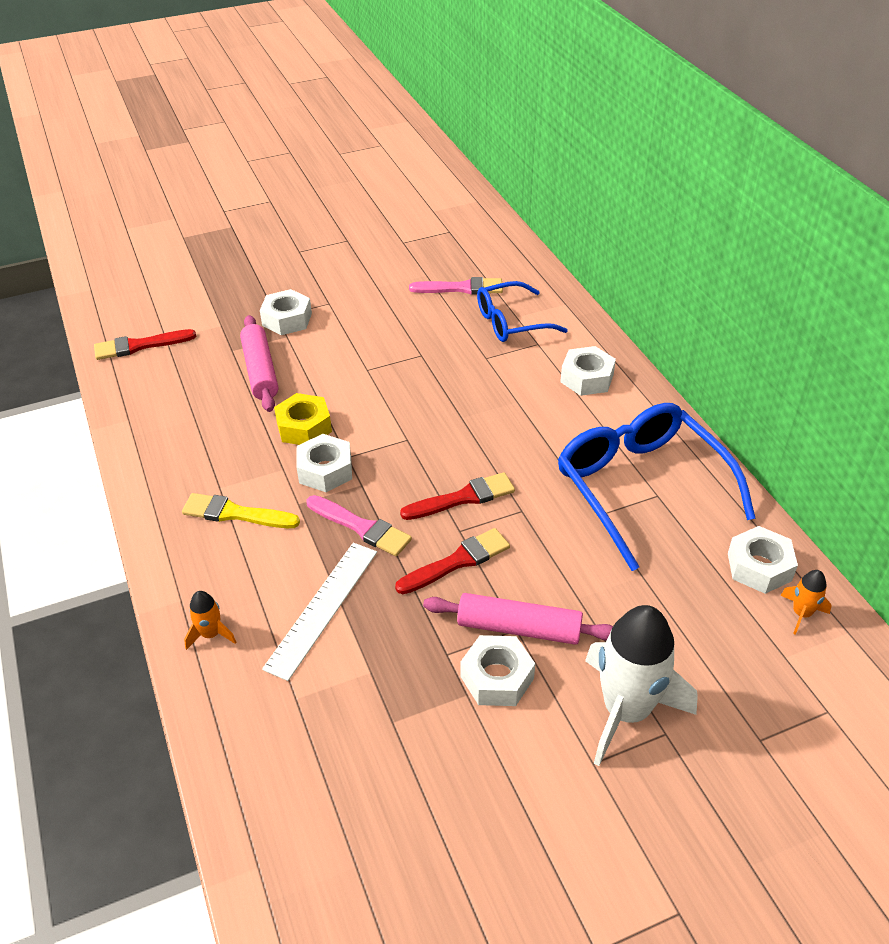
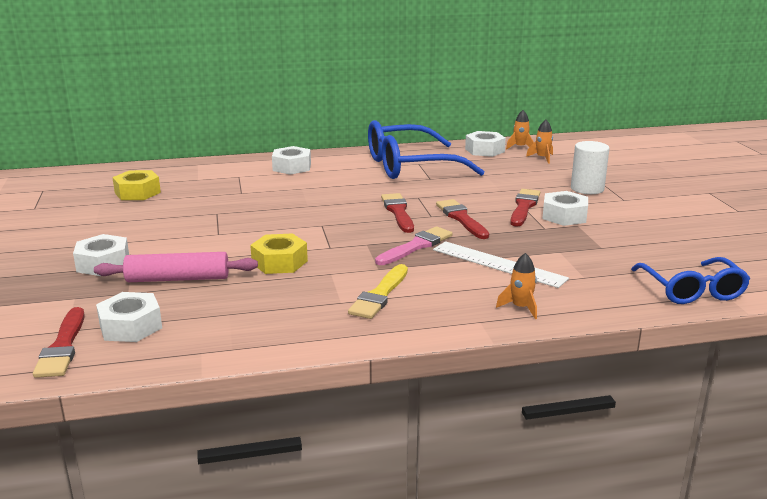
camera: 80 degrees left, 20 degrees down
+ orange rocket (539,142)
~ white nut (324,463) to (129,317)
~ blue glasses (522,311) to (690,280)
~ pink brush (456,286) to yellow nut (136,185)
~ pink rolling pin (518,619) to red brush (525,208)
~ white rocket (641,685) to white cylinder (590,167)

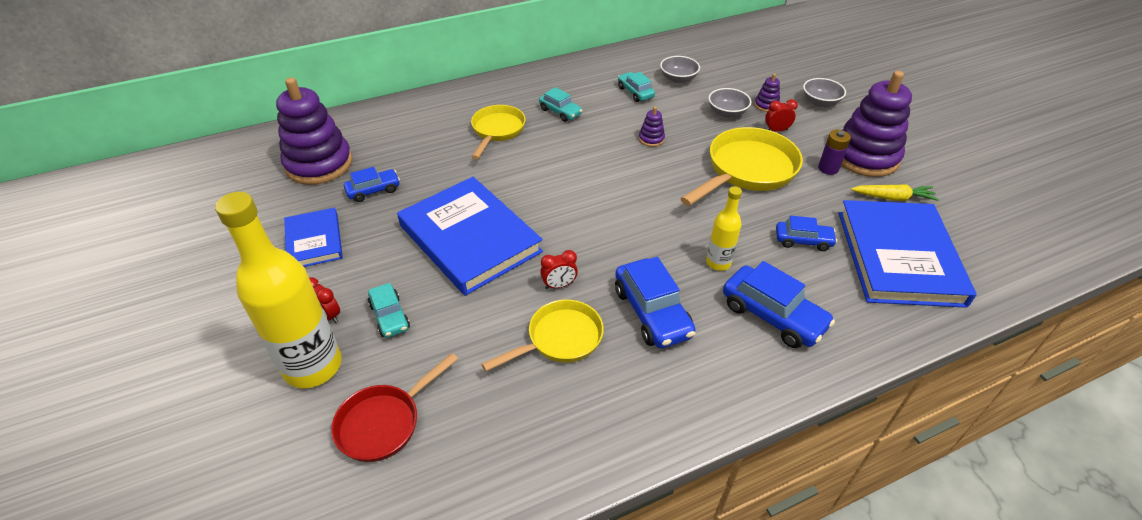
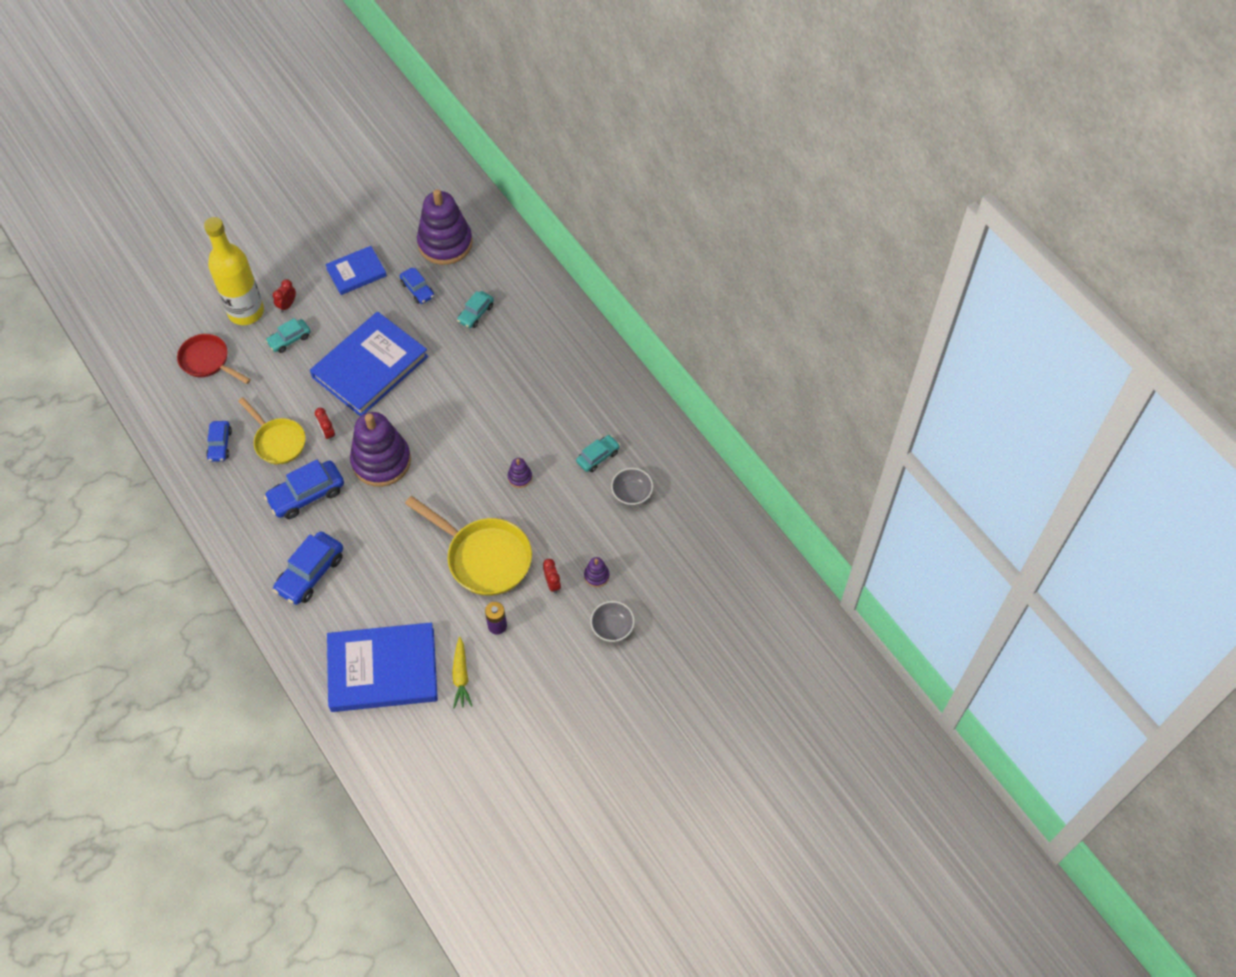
camera: 80 degrees right, 15 degrees up
- yellow pan (498,132)
- yellow bottle (724,228)
- grey bowl (729,103)
~ turquoise car (561,104) to (475,309)
~ blue car (806,233) to (219,441)
~ purple stacking toy (876,124) to (380,449)

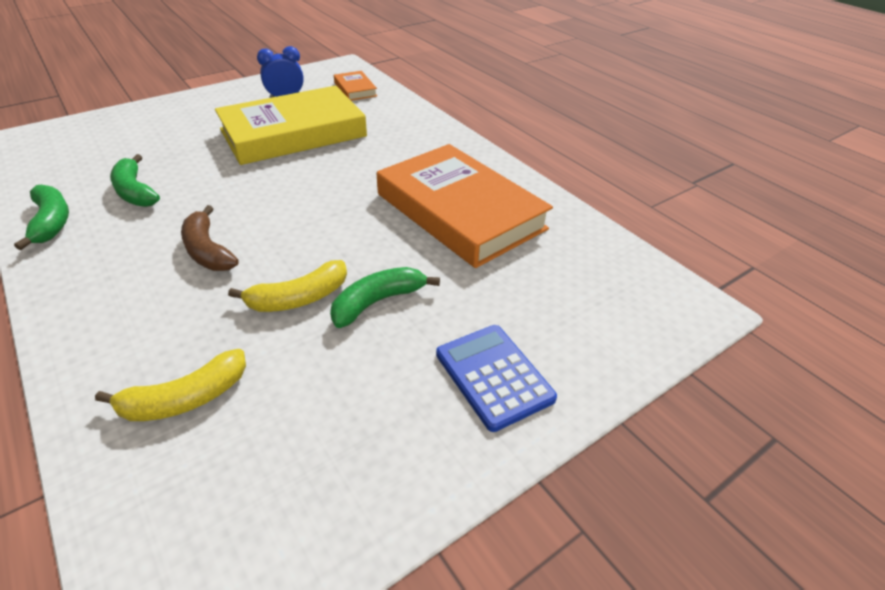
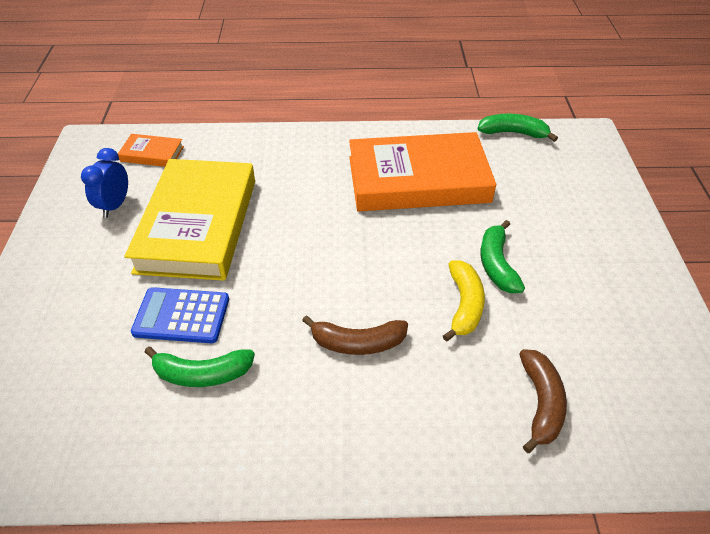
camera: 55 degrees left, 5 degrees up
~ green banana (41,217) to (518,127)
~ blue calculator (496,378) to (180,315)
~ yellow banana (170,385) to brown banana (543,401)

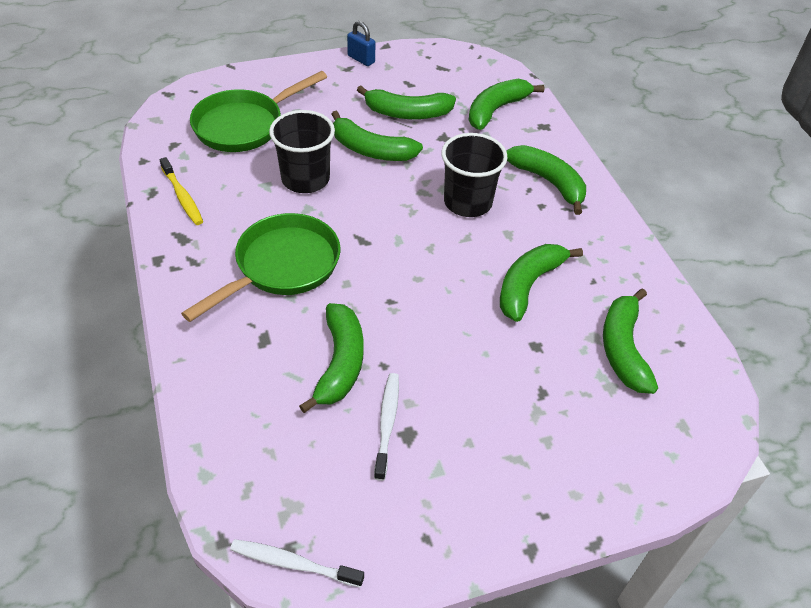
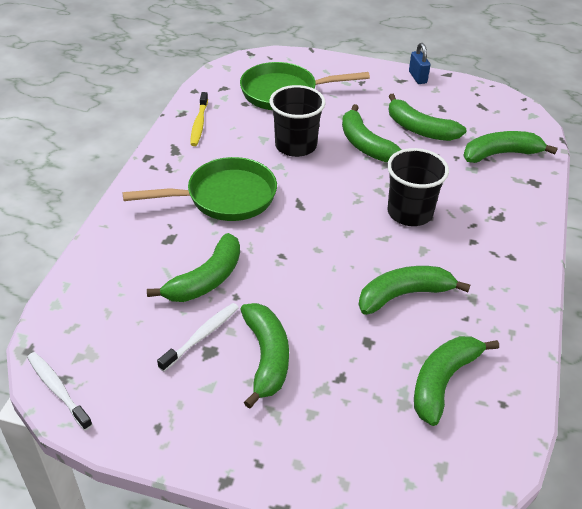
camera: 35 degrees right, 5 degrees down
~ green banana (546,180) to (264,356)

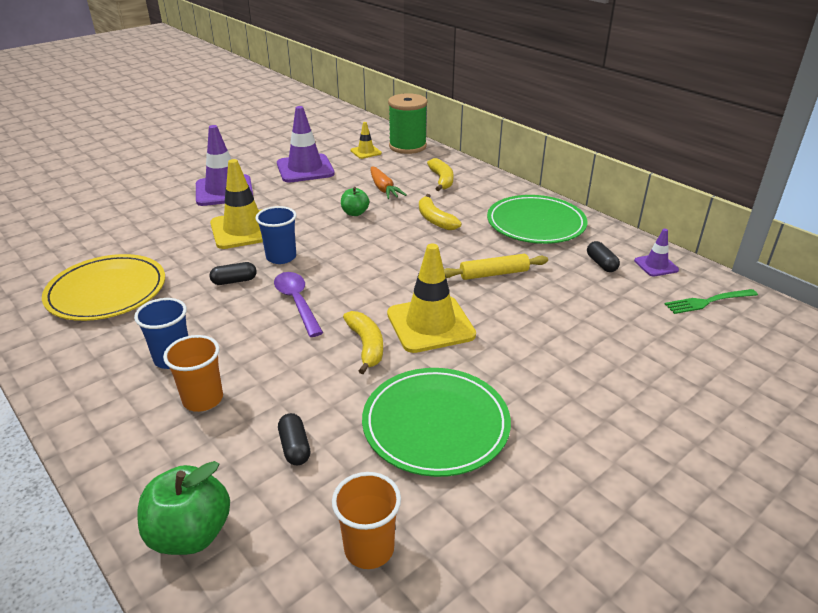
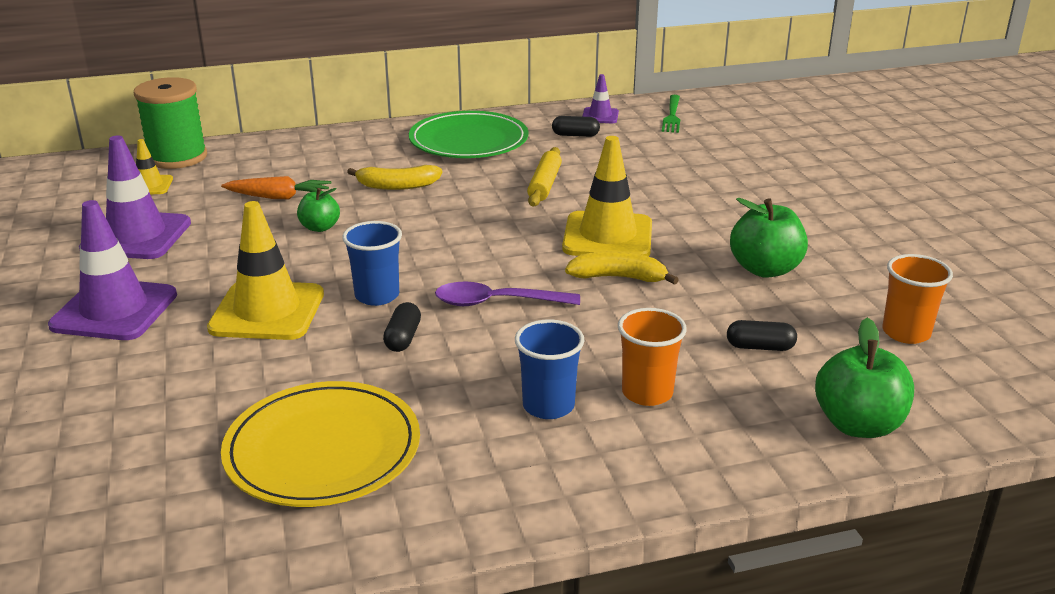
camera: 65 degrees left, 5 degrees down
- yellow banana (440,174)
~ green plate (436,422) to green apple (769,238)

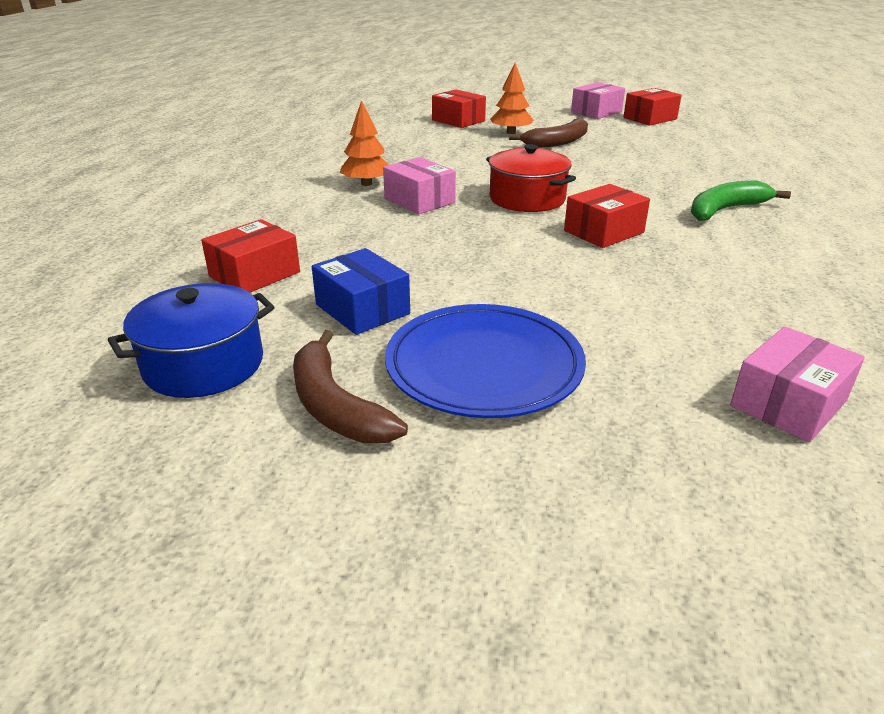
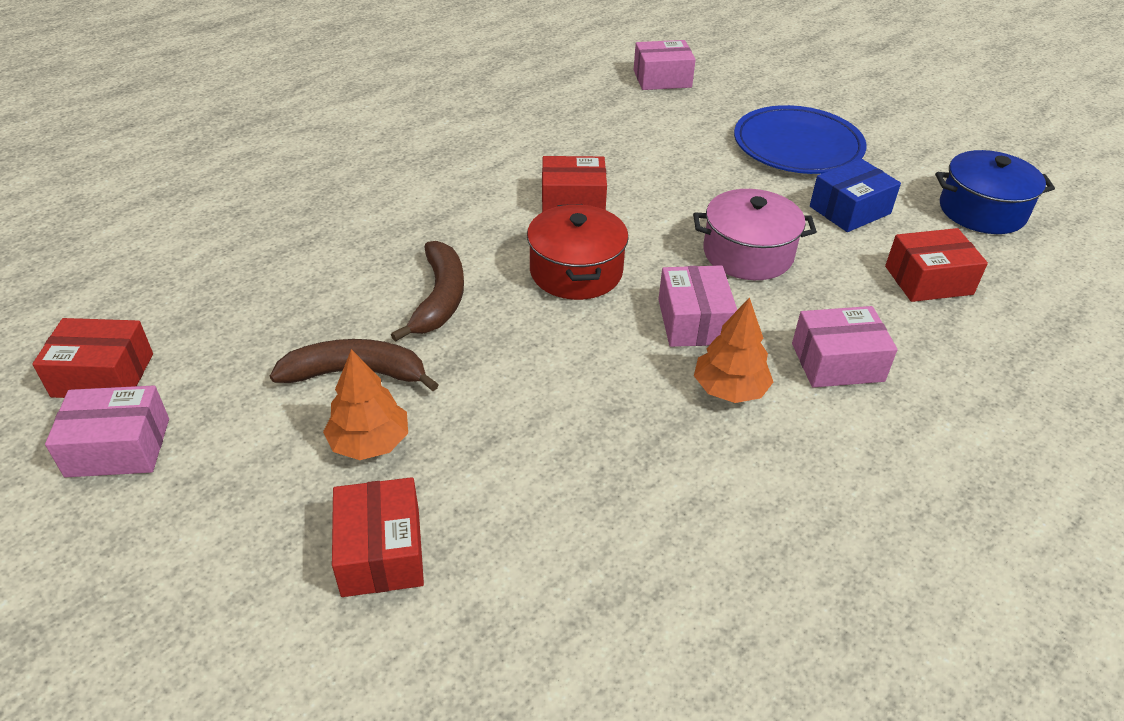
camera: 145 degrees left, 10 degrees up
- green banana (741,201)
+ pink pot (755,234)
+ pink box (845,347)
~ brown banana (350,386) to (427,291)
~ blue box (361,291) = (855,195) 60 degrees clockwise

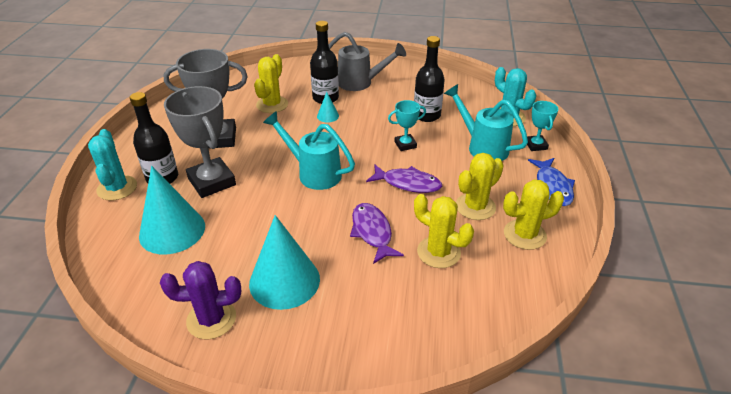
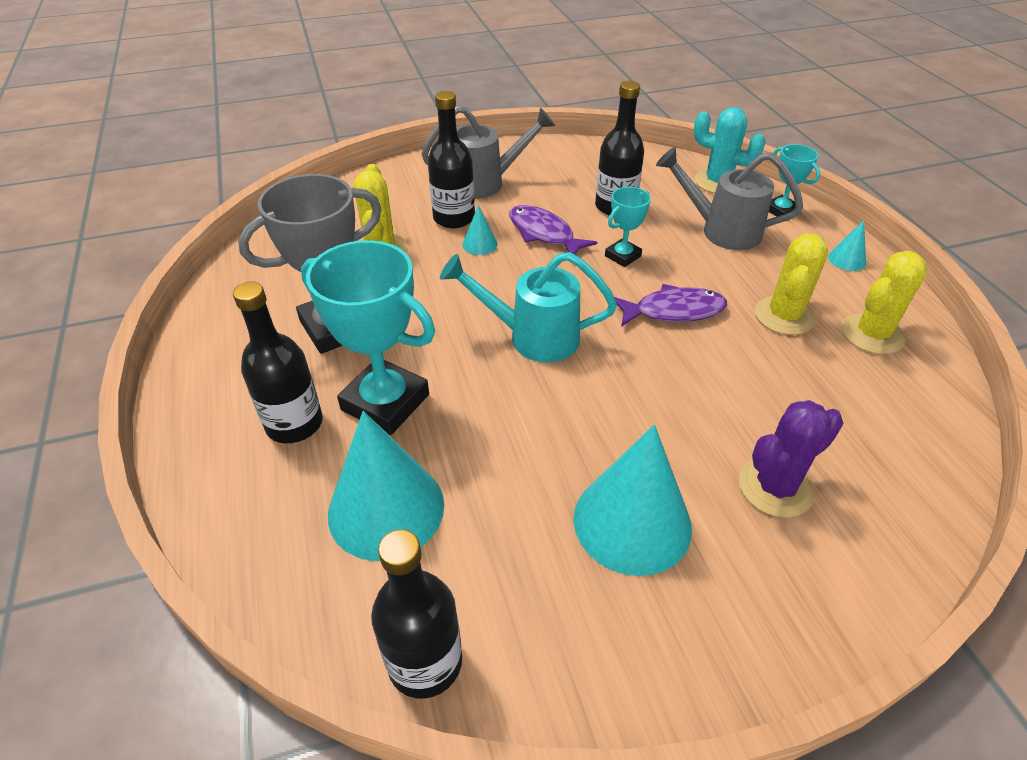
camera: 25 degrees left, 5 degrees up
- turquoise cactus (112,165)
- yellow cactus (444,231)
+ black bottle (416,614)
~ purple cactus (200,300) to (791,459)
~ purple fish (377,233) to (553,230)
~ blue fish (551,182) to turquoise cone (847,245)
~ grey trophy (200,142) to turquoise trophy (368,337)
~ turquoise watering can (486,122) to grey watering can (729,198)

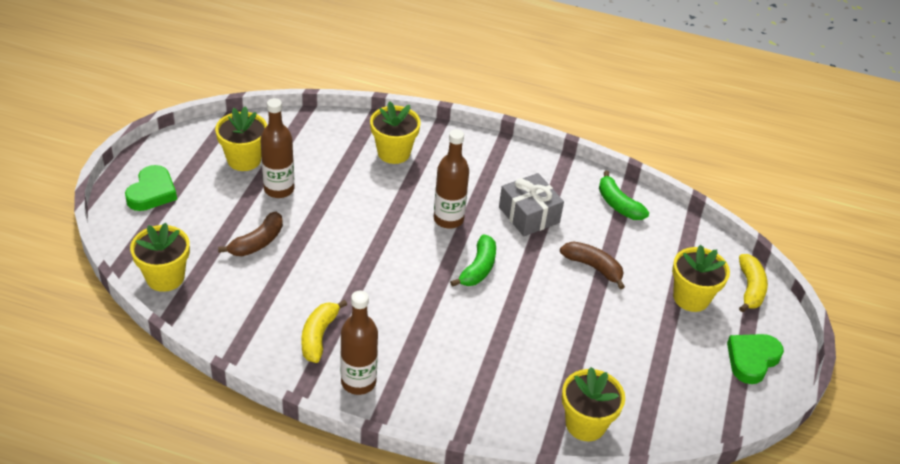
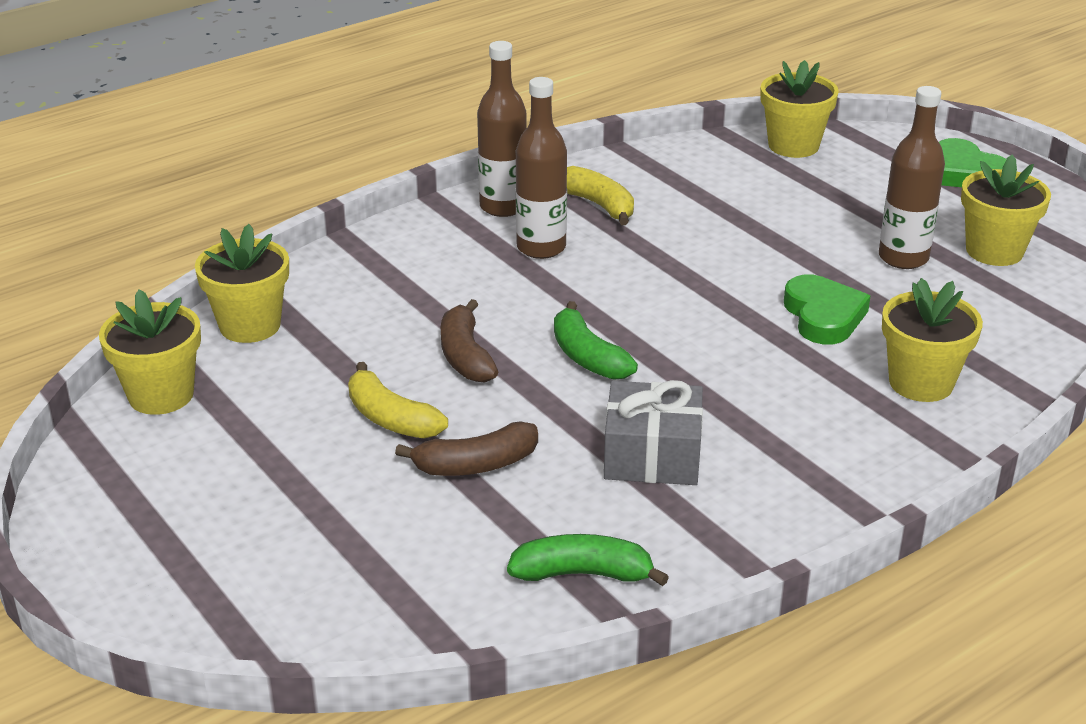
camera: 130 degrees right, 10 degrees down
~ brown banana (250,234) to (469,340)
~ brown bottle (451,179) to (541,168)
~ yellow flower pot (701,278) to (150,352)
~ green heart (755,359) to (827,309)
~ yellow banana (753,283) to (398,400)

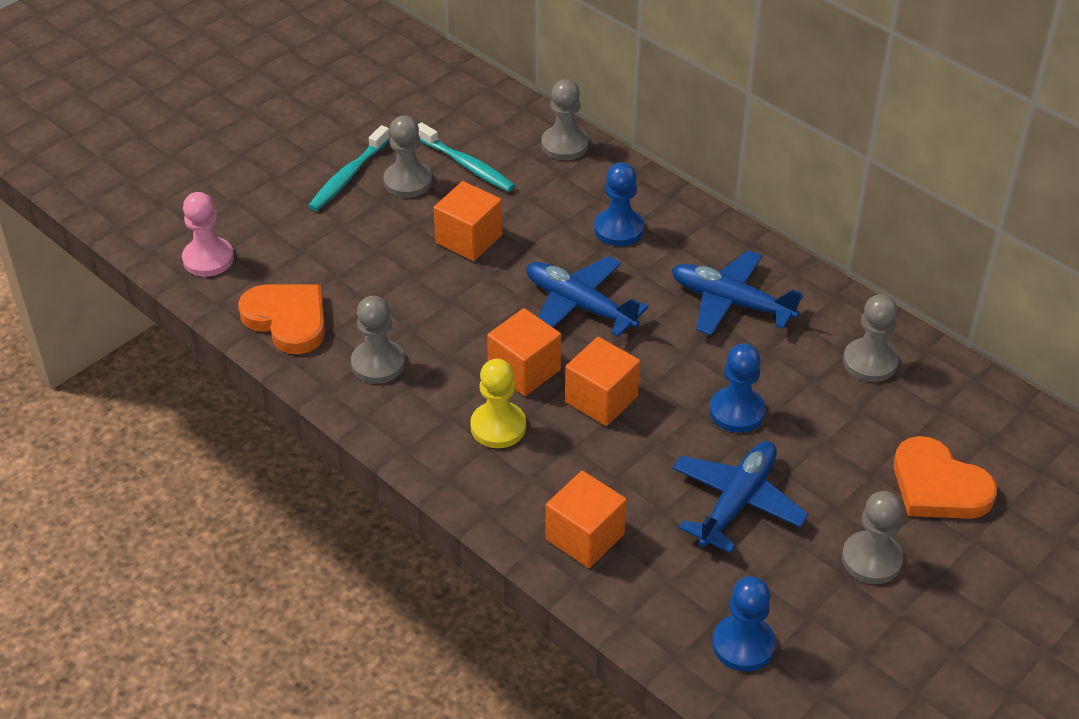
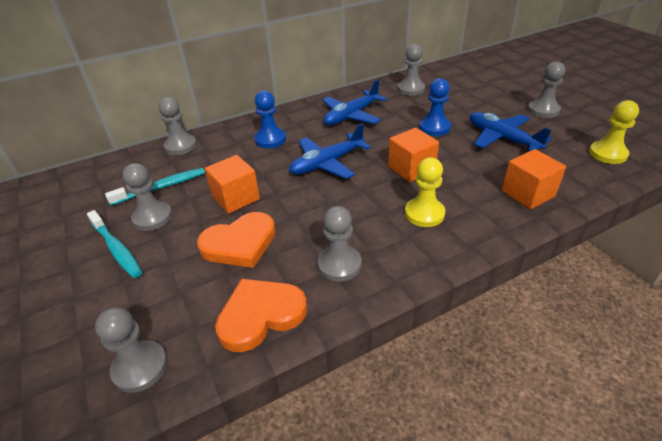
camera: 70 degrees left, 5 degrees down
- orange cube (524,352)
~ orange heart (945,477) to (236,240)
~ pink pawn (208,234) to grey pawn (131,350)
~ blue pawn (744,624) to yellow pawn (614,132)

